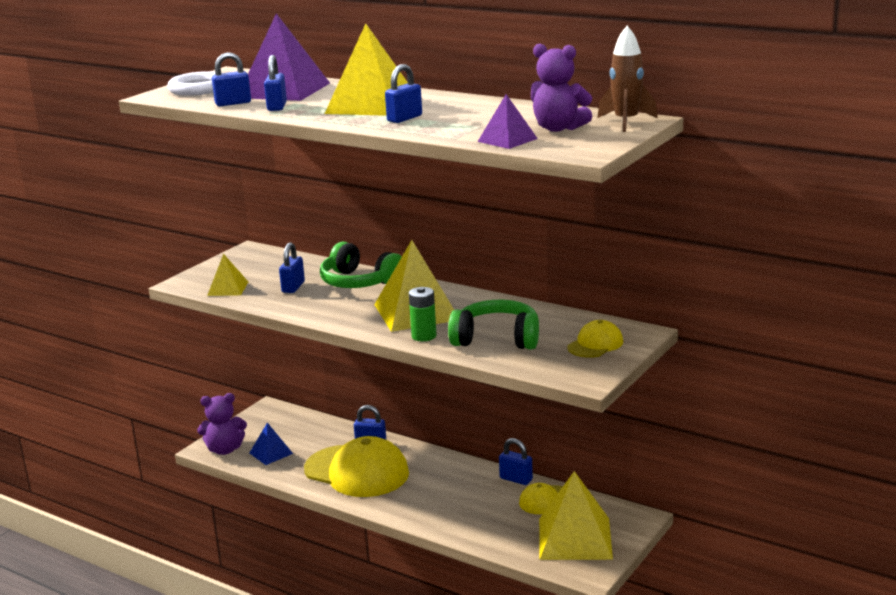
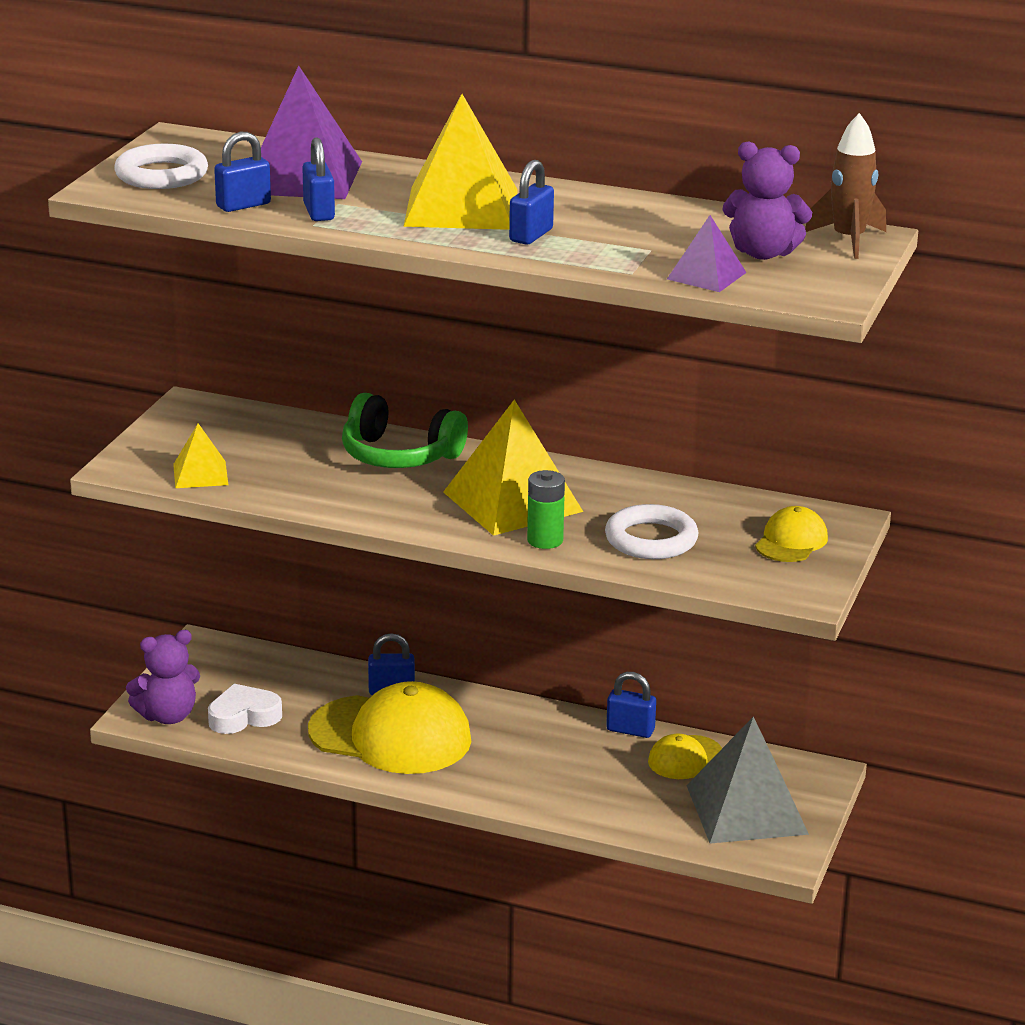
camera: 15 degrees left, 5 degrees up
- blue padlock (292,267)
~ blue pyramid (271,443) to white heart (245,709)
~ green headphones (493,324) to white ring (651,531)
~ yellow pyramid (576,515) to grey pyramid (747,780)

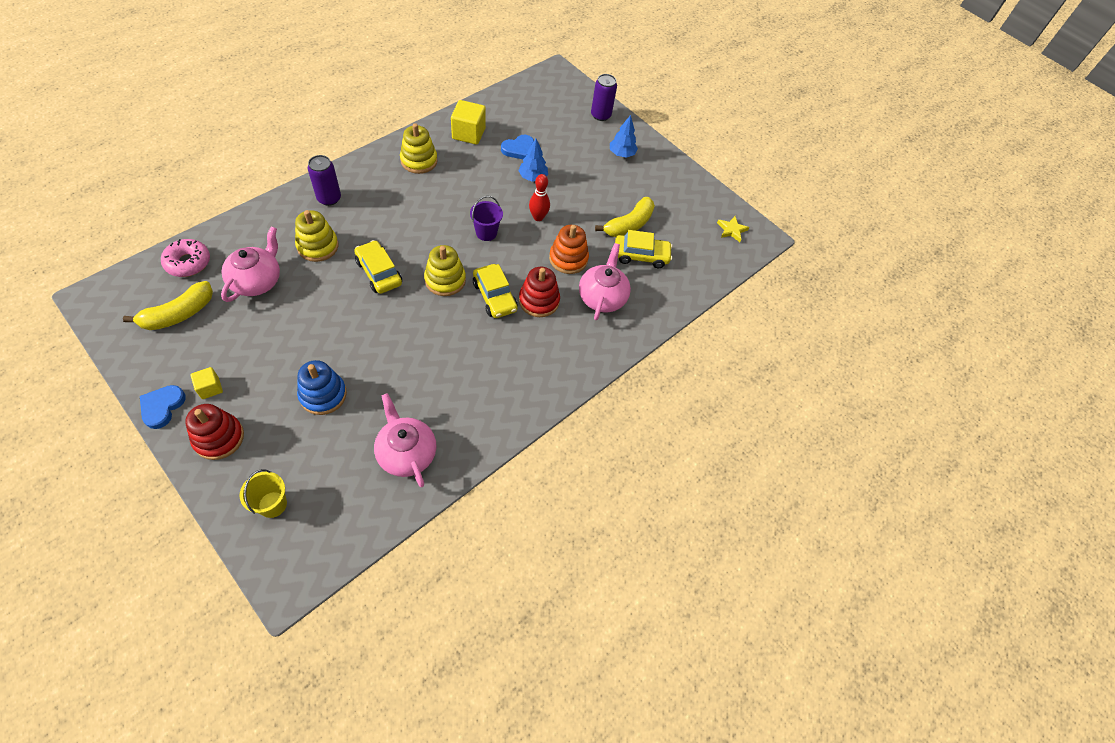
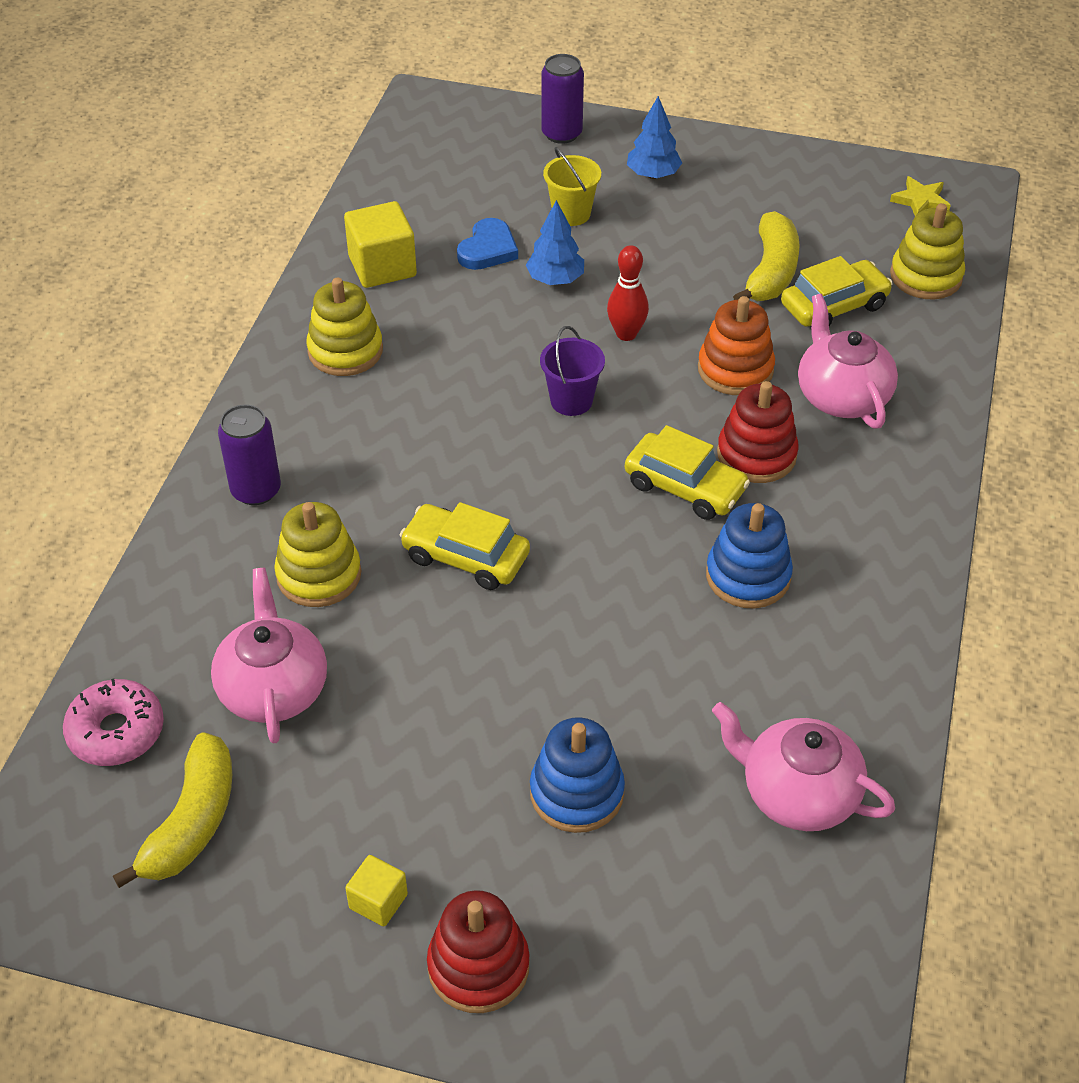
camera: 25 degrees left, 10 degrees down
- blue heart (163,407)
+ blue stacking toy (749,556)
~ yellow bucket (263,493) to (572,186)
~ yellow stacking toy (445,270) to (927,251)

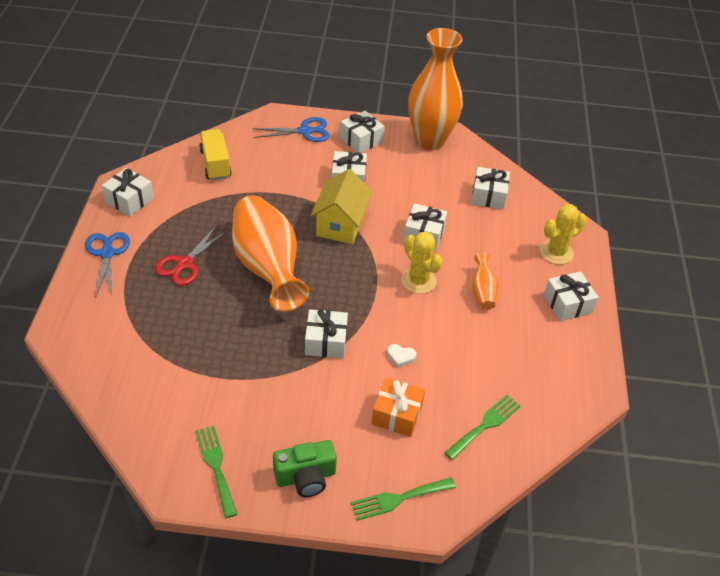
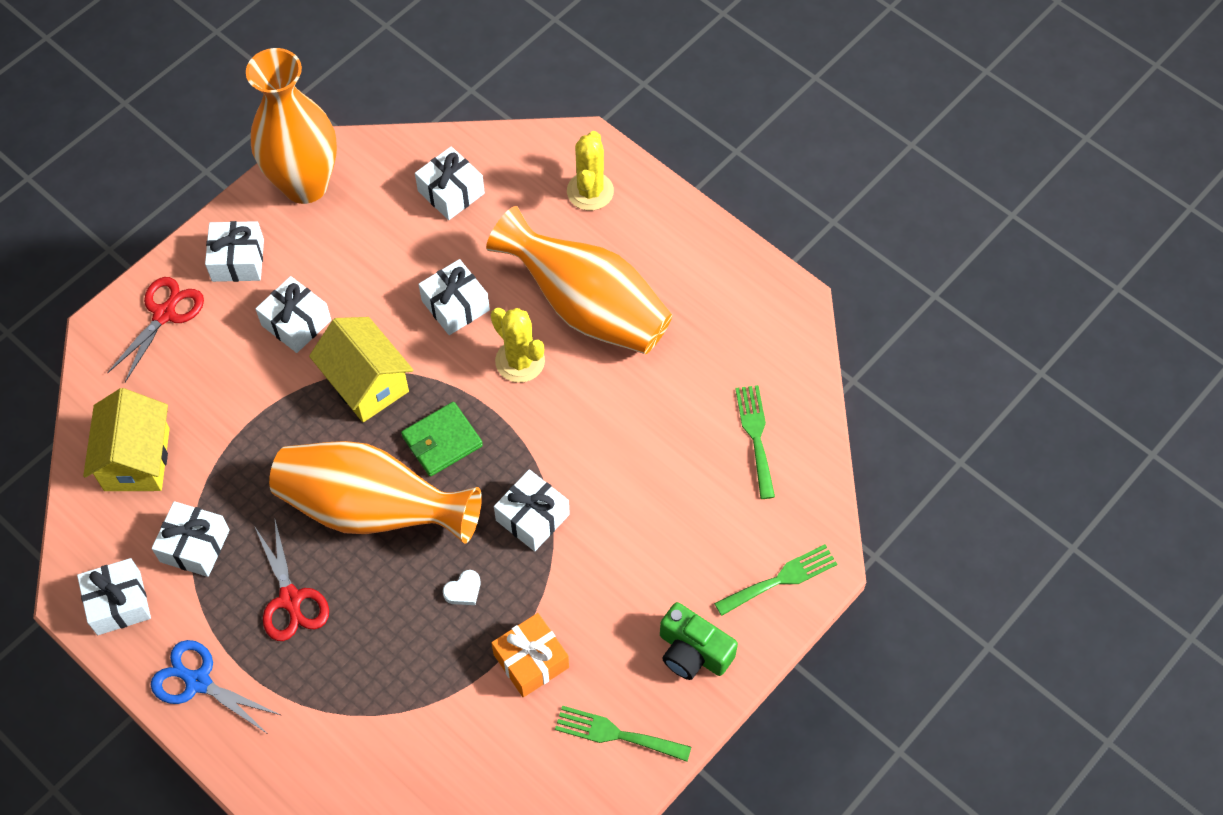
camera: 50 degrees left, 15 degrees up
+ green wallet (442,439)
~ orange gift (398,407) to (530,655)
~ white heart (401,356) to (461,587)
~ white gift (571,296) to (191,539)
~ yellow truck (215,154) to yellow house (126,439)
~ blue scissors (291,129) to red scissors (155,329)
~ green camera (305,468) = (699,641) 105 degrees clockwise
~ green fork (403,499) = (776,580) 135 degrees counterclockwise
~ yellow cactus (421,263) = (518,345) 45 degrees clockwise
~ orange vase (485,281) = (579,280) x2.34

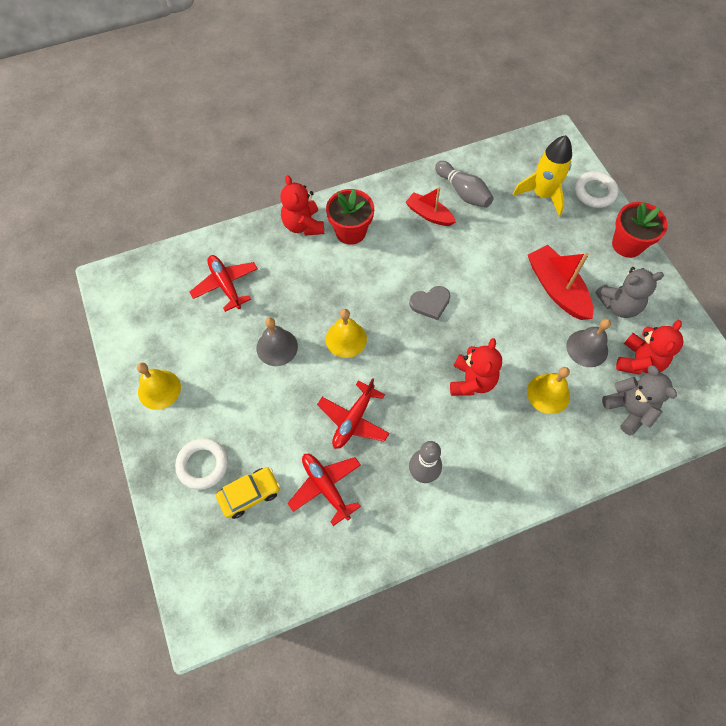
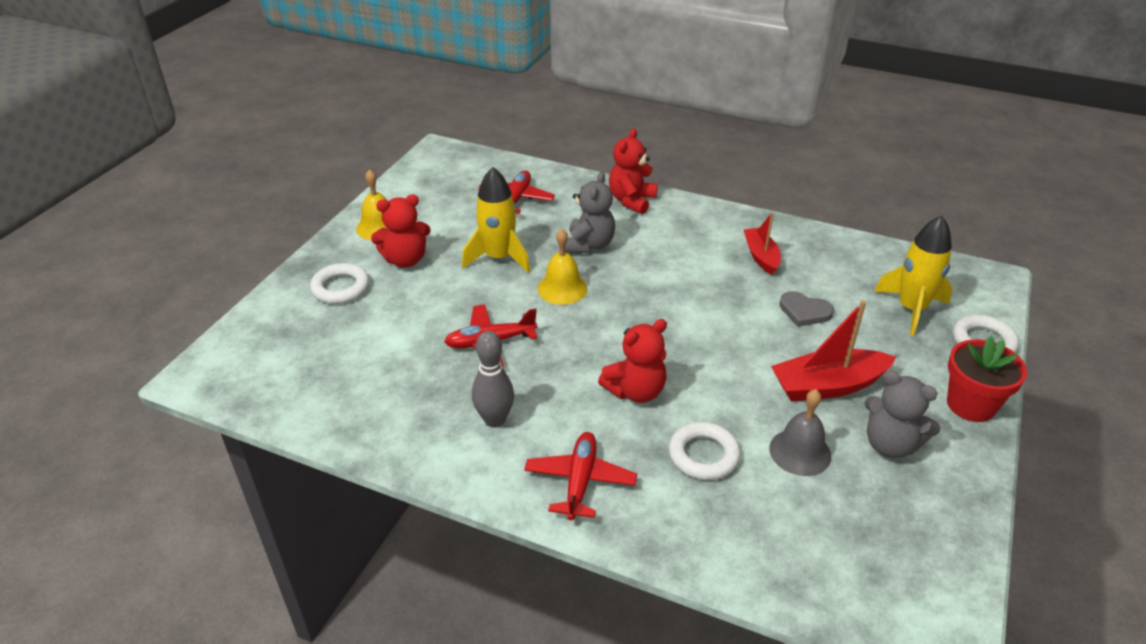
camera: 45 degrees right, 25 degrees down
- yellow car (248,493)
- red flower pot (350,217)
- grey bowling pin (464,184)
~ red plane (324,490) to (580,476)
~ grey heart (429,303) to (807,309)
~ grey teddy bear (639,400) to (590,212)
~ red teddy bear (650,347) to (401,231)
~ grey bell (277,341) to yellow rocket (496,220)
~ yellow bell (548,390) to white ring (705,451)
~ red boat (560,282) = (833,351) 120 degrees counterclockwise

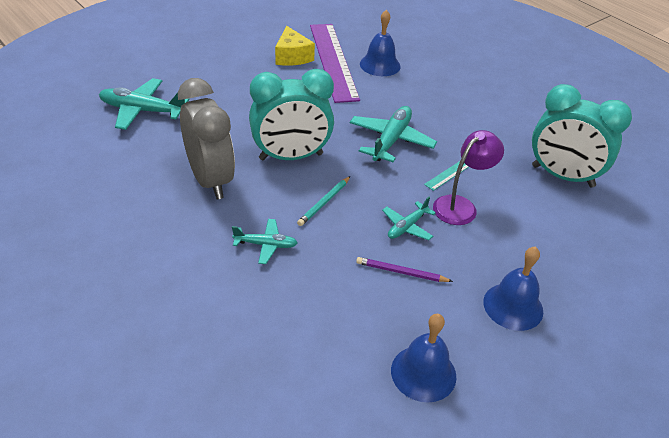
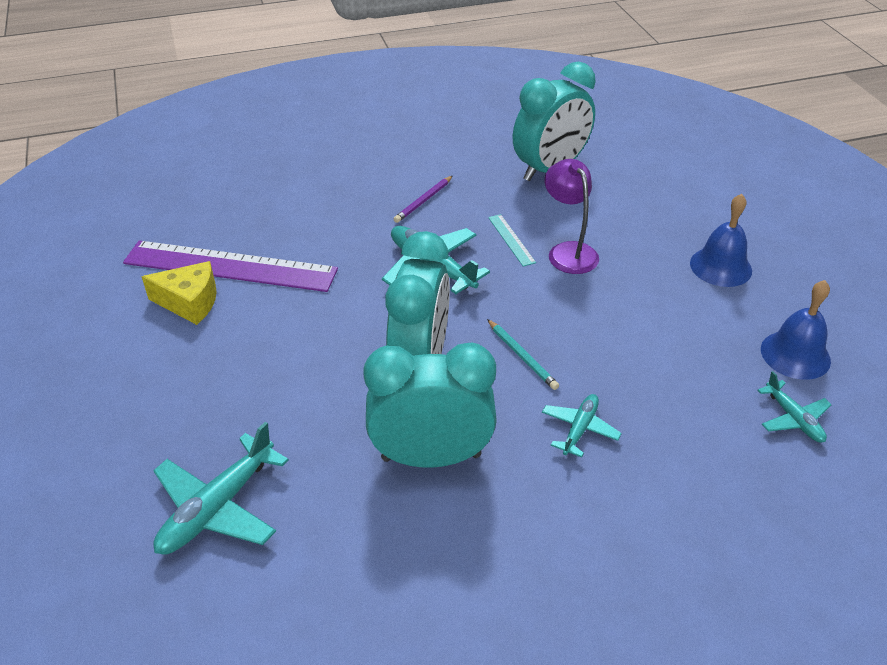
camera: 65 degrees left, 0 degrees up
- blue bell (380,43)
~ purple pencil (404,269) to (423,199)
~ turquoise plane (409,218) to (794,407)
~ grey clock (206,138) to turquoise clock (430,405)

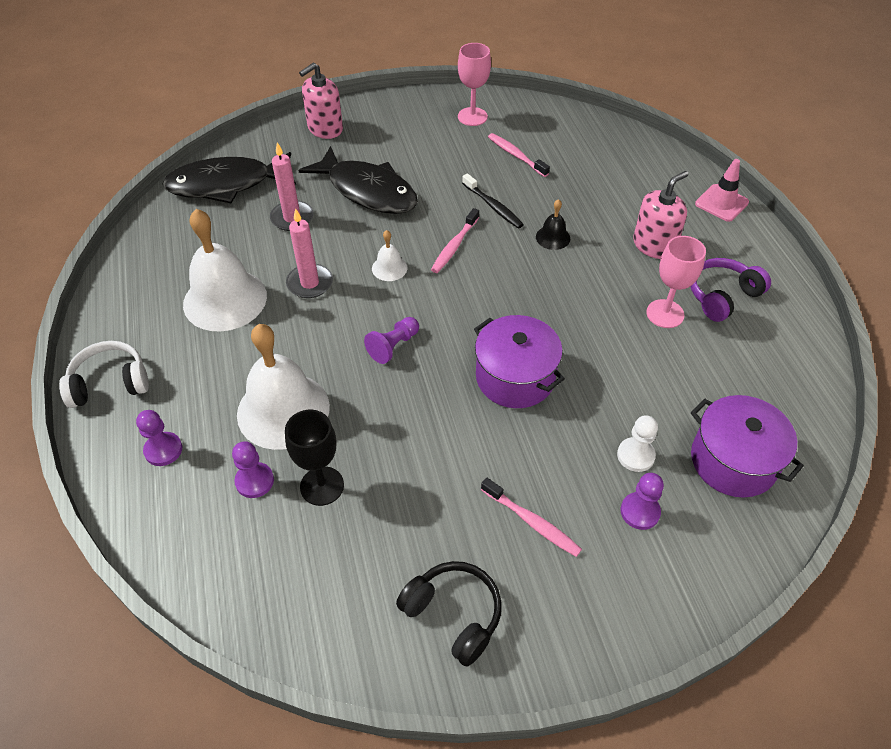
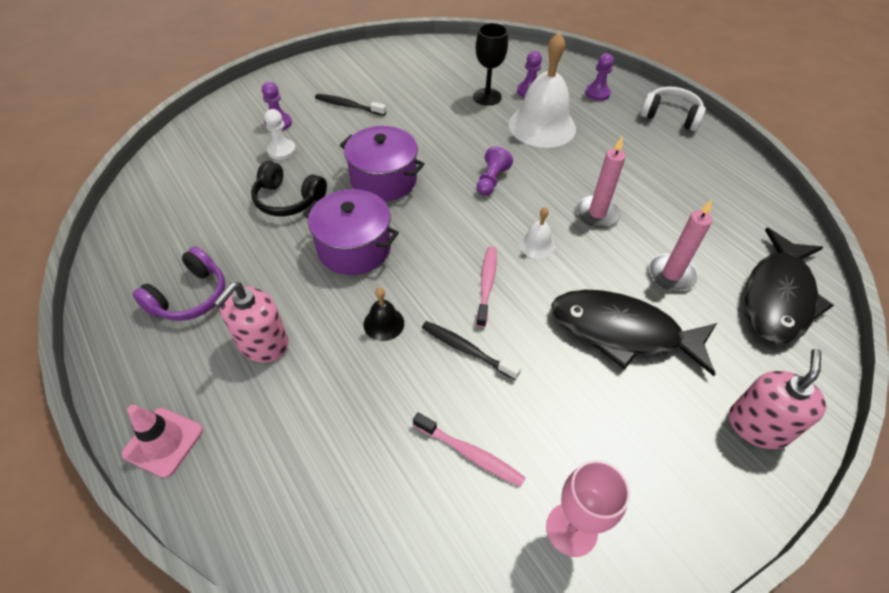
camera: 160 degrees right, 0 degrees up
- white bell (225,270)
- pink goblet (676,282)
~ black headphones (449,614) to (289,188)
~ purple pot (747,446) to (351,232)
~ pink toothbrush (531,517) to black toothbrush (350,105)
~ white headphones (104,374) = (673,108) 120 degrees counterclockwise
~ black fish (229,177) = (789,286) 150 degrees clockwise

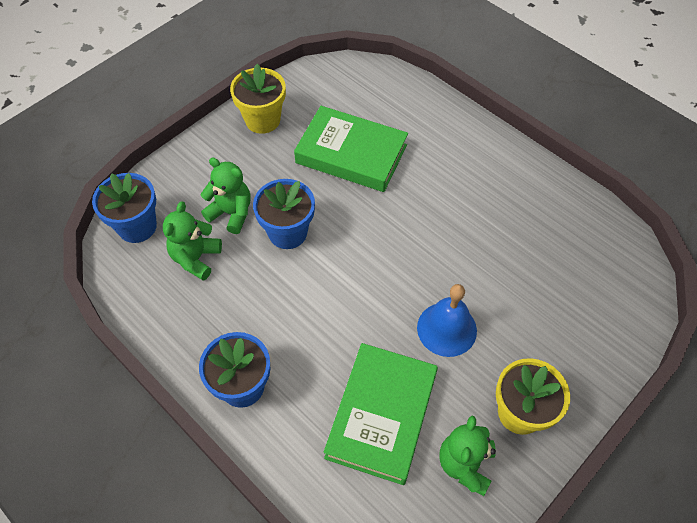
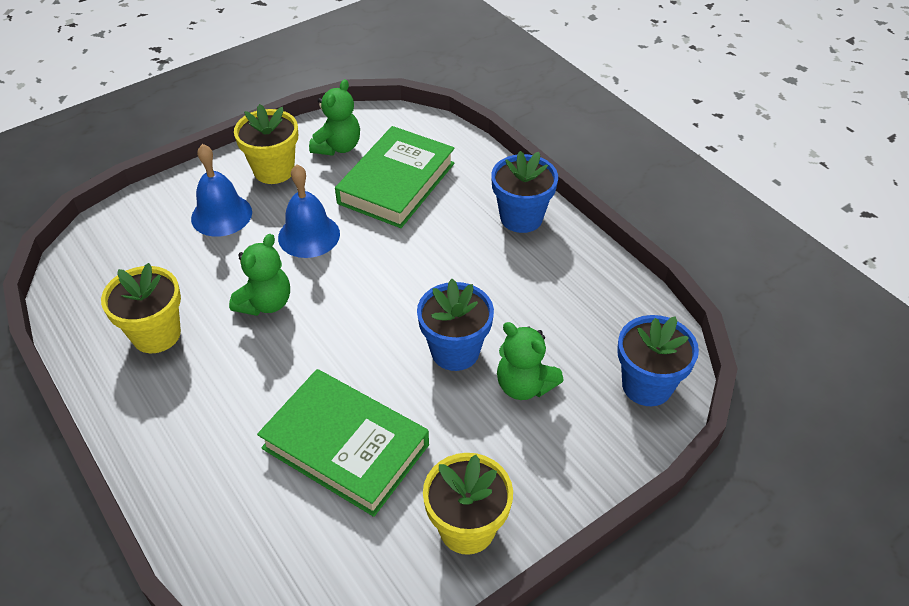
camera: 170 degrees left, 10 degrees down
+ yellow flower pot (141,308)
+ blue bell (221,190)
~ green teddy bear (192,241) to (259,275)

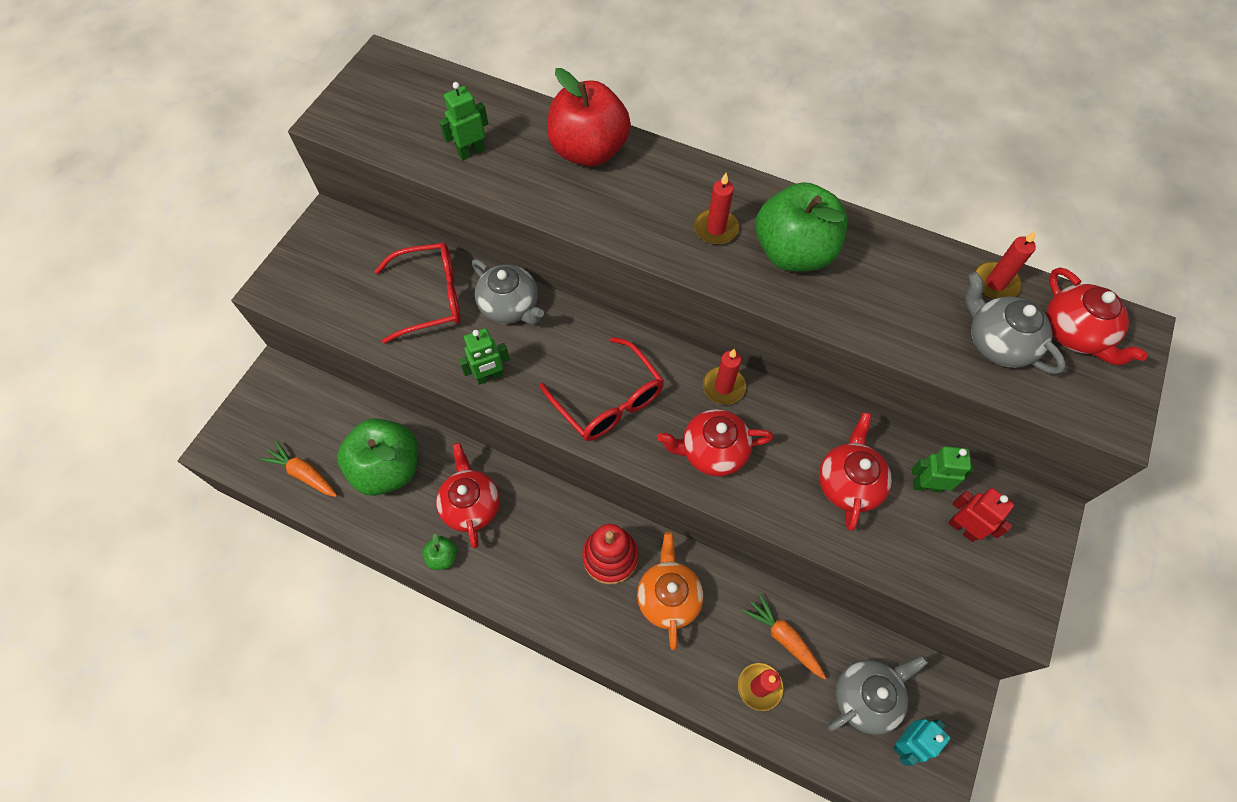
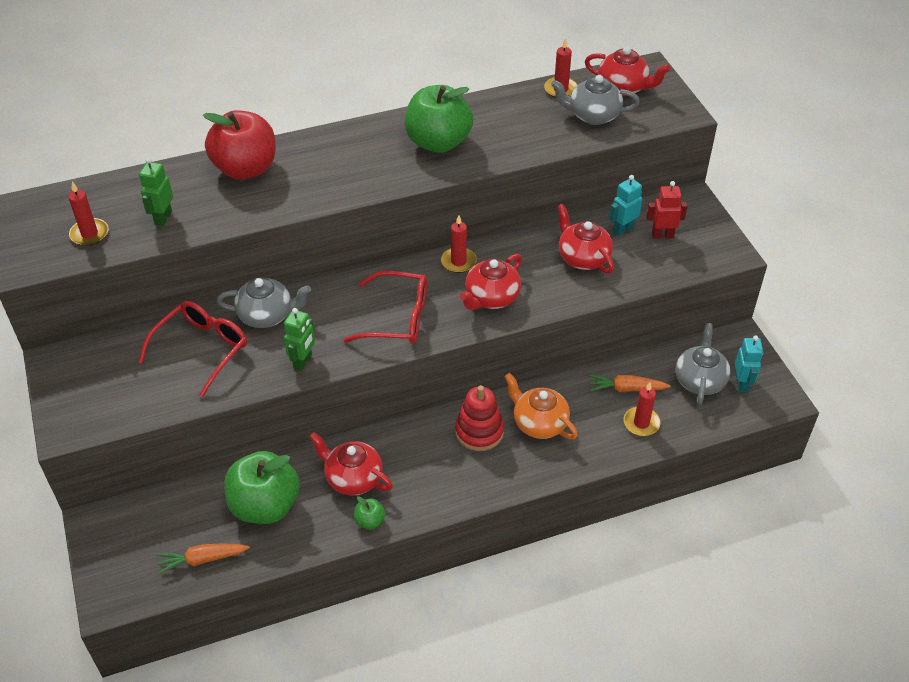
camera: 45 degrees left, 15 degrees down
~ red candle (716,209) to (88,214)
~ green robot (943,469) to turquoise robot (625,205)

